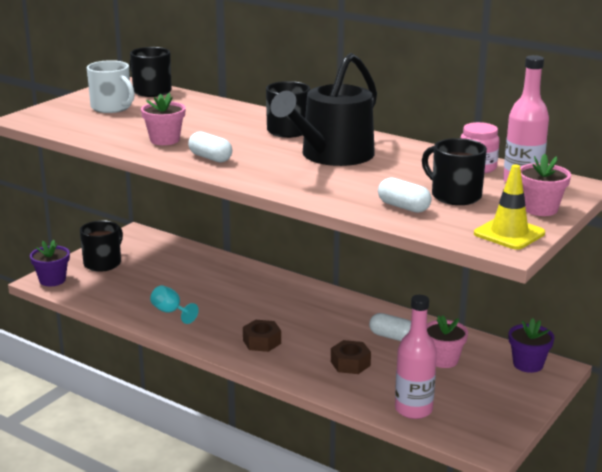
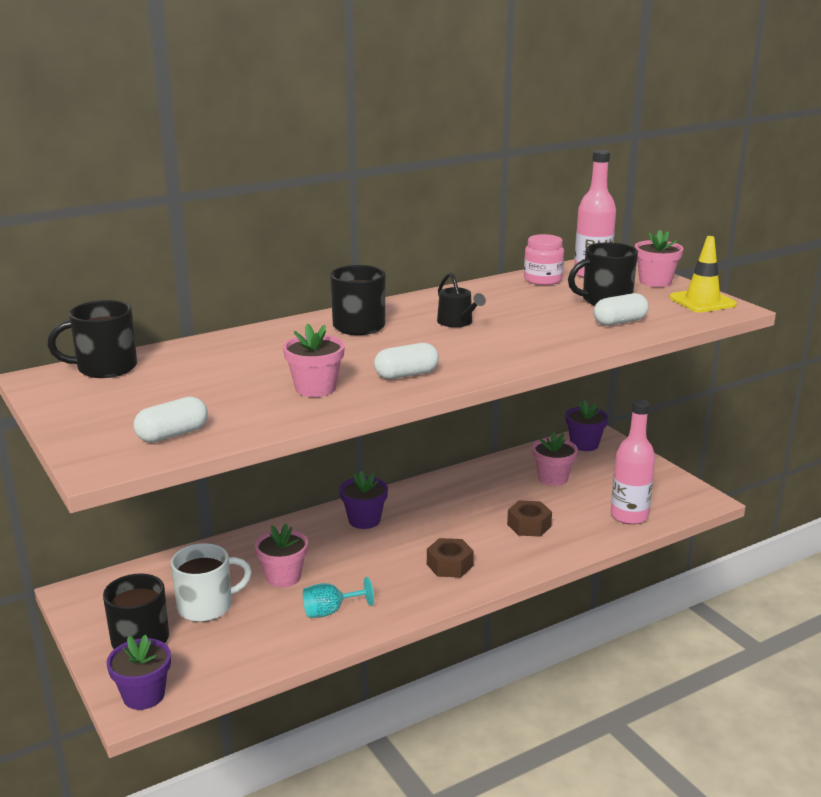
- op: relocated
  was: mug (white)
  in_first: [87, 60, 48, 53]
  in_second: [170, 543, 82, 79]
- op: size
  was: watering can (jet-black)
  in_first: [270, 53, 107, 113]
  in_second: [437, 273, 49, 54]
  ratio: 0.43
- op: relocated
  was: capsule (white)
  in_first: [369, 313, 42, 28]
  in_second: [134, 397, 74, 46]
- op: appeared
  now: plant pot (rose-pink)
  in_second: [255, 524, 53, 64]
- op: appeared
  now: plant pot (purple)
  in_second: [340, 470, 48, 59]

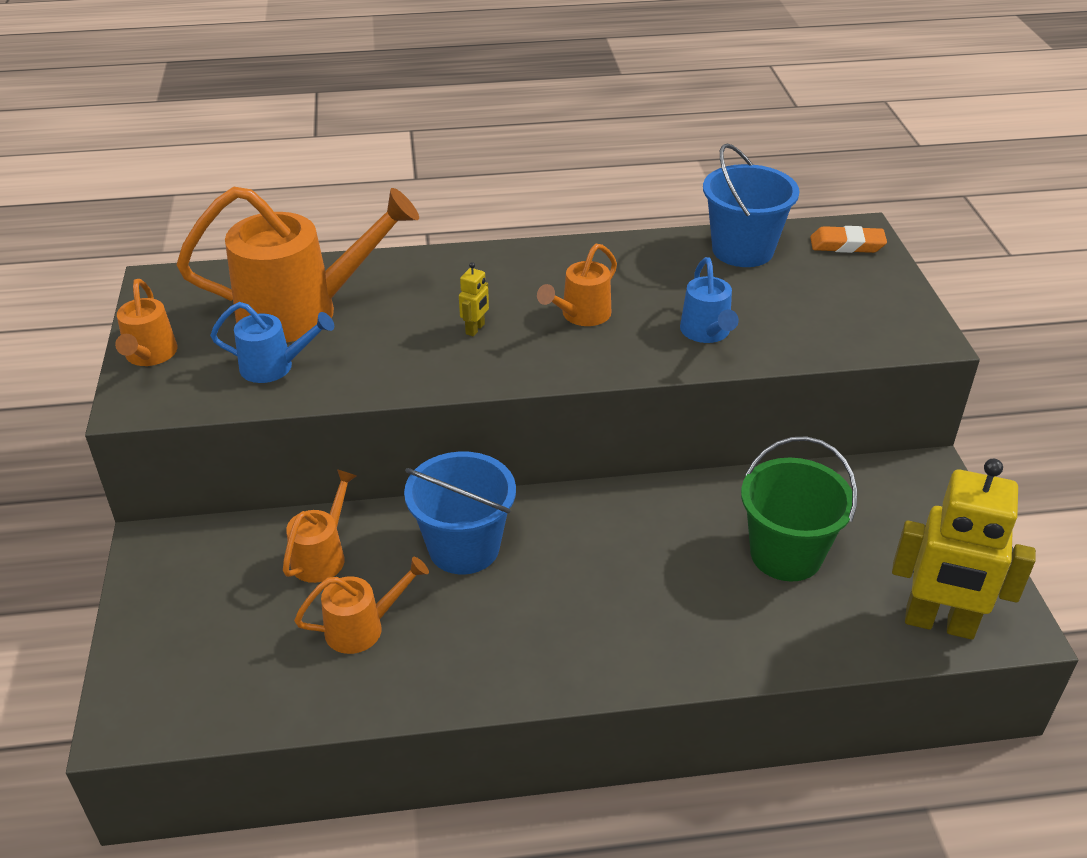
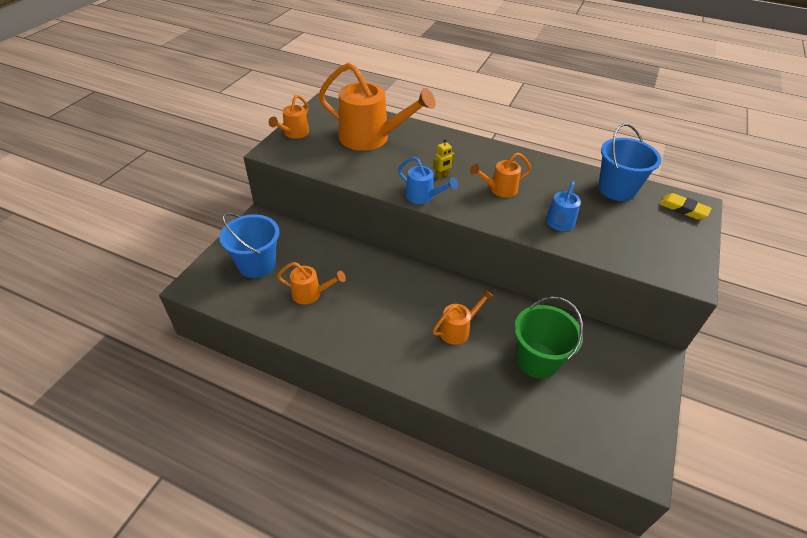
- op: relocated
  was: watering can (cobalt)
  in_first: [210, 302, 124, 81]
  in_second: [398, 157, 60, 47]
- op: relocated
  was: watering can (bright orange)
  in_first: [283, 469, 74, 114]
  in_second: [433, 289, 61, 56]
- op: relocated
  was: sand bucket (cobalt)
  in_first: [404, 452, 112, 122]
  in_second: [220, 213, 59, 65]
- op: colour
  was: eraser (bright orange)
  now: eraser (golden)
  in_first: [810, 226, 77, 27]
  in_second: [660, 193, 52, 27]
- op: missing
  was: robot figure (golden)
  in_first: [892, 459, 144, 181]

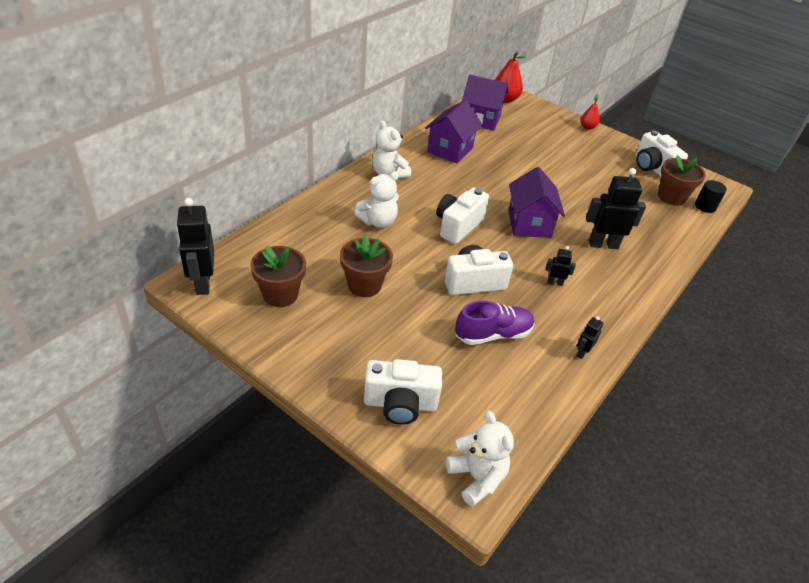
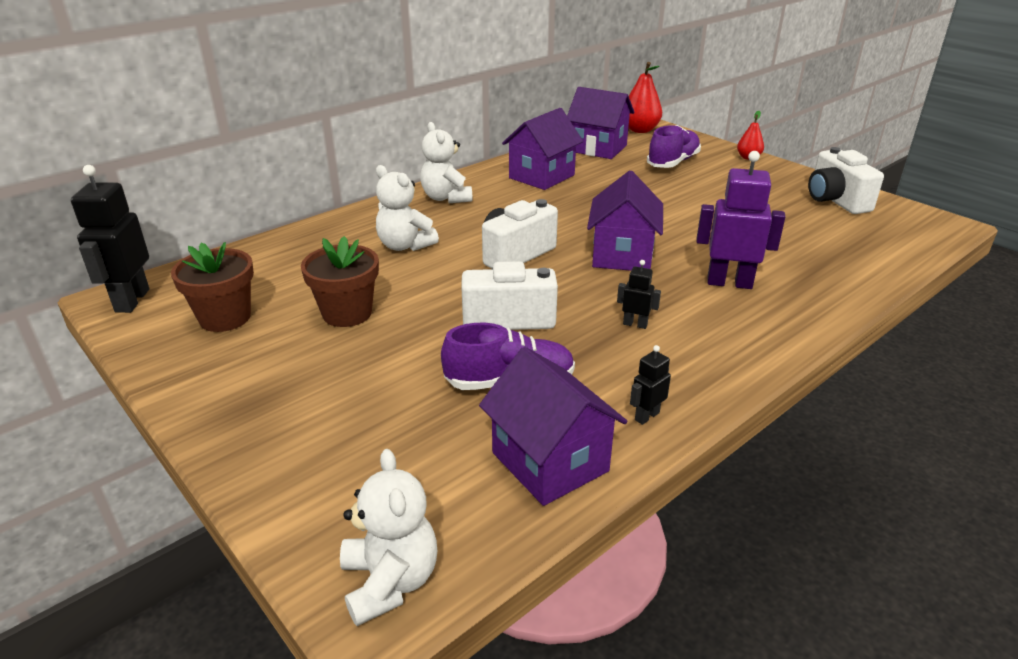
- op: spun
  was: stuffed bear (white)
  in_first: [354, 171, 45, 57]
  in_second: [376, 165, 63, 86]
  clockwise: 60
- op: missing
  was: photo camera (white)
  in_first: [364, 359, 78, 66]
- op: colour
  was: robot figure (jet-black)
  now: robot figure (purple)
  in_first: [586, 168, 60, 81]
  in_second: [697, 151, 88, 138]
- op: missing
  was: plant pot (brown)
  in_first: [658, 155, 48, 51]
- op: missing
  was: cylinder (jet-black)
  in_first: [695, 180, 32, 33]
- op: appeared
  now: house (purple)
  in_second: [479, 347, 148, 159]
- op: appeared
  now: shoe (purple)
  in_second: [647, 125, 54, 43]

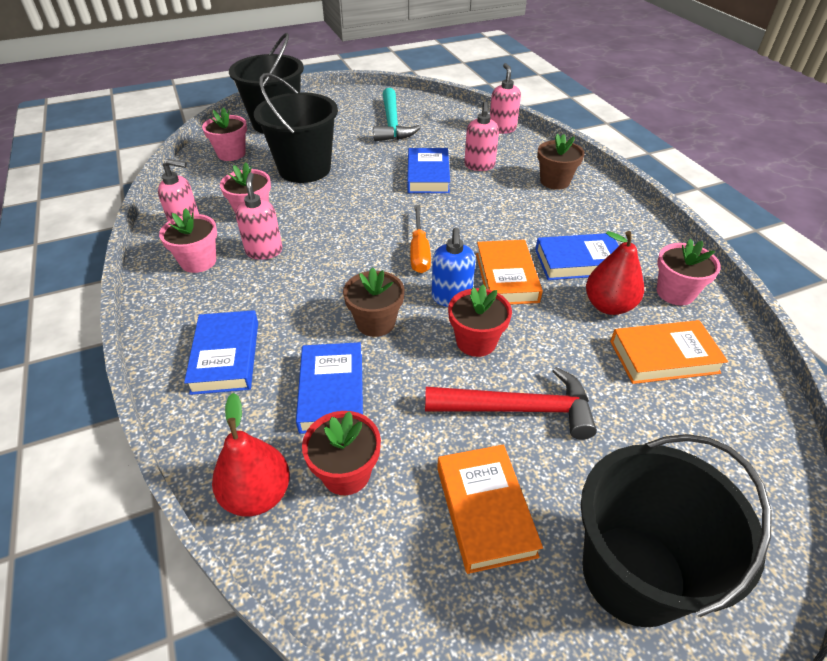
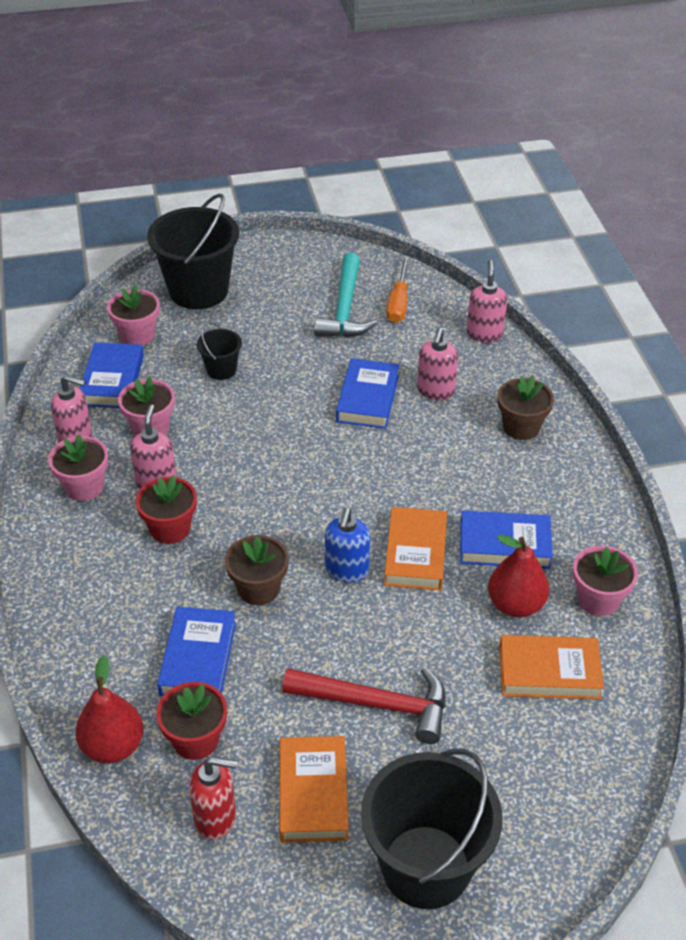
- op: relocated
  was: hardback (cobalt)
  in_first: [184, 310, 74, 85]
  in_second: [80, 342, 64, 66]
- op: size
  was: sand bucket (jet-black)
  in_first: [254, 73, 84, 110]
  in_second: [196, 322, 46, 58]
  ratio: 0.47
- op: relocated
  was: screwdriver (bright orange)
  in_first: [410, 205, 21, 68]
  in_second: [386, 256, 23, 67]
- op: relocated
  was: plant pot (scarlet)
  in_first: [448, 284, 64, 73]
  in_second: [136, 475, 61, 69]
- op: appeared
  now: pump bottle (scarlet)
  in_second: [189, 756, 49, 84]

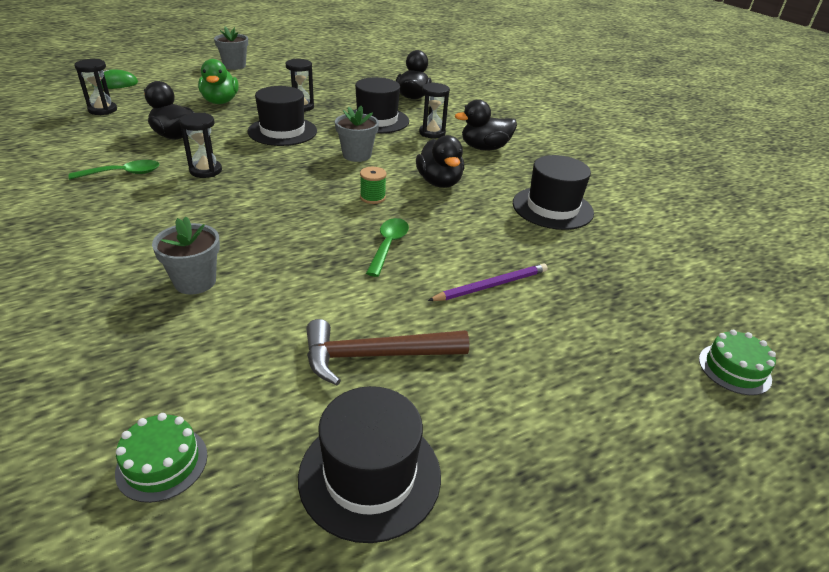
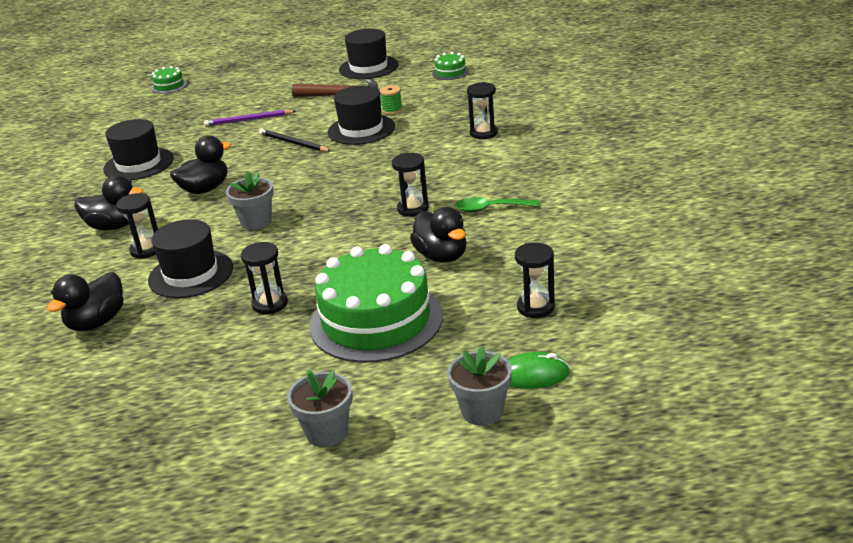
- op: relocated
  was: plant pot (ash-grey)
  in_first: [152, 217, 68, 77]
  in_second: [447, 346, 65, 80]
- op: exchanged
  was: toy duck (green)
  now: gateau (green)
  in_first: [198, 59, 41, 45]
  in_second: [310, 244, 133, 119]
- op: relocated
  was: tall hat (jet-black)
  in_first: [247, 86, 70, 60]
  in_second: [328, 86, 67, 59]
- op: relocated
  was: spool (green)
  in_first: [360, 167, 27, 37]
  in_second: [380, 85, 23, 30]
- op: exchanged
  was: tablespoon (green)
  now: wooden pencil (jet-black)
  in_first: [366, 218, 43, 59]
  in_second: [259, 129, 72, 23]
- op: spun
  was: toy duck (jet-black)
  in_first: [416, 135, 48, 53]
  in_second: [170, 136, 61, 58]
  clockwise: 45
- op: appeared
  now: sandglass (jet-black)
  in_second: [467, 82, 31, 57]

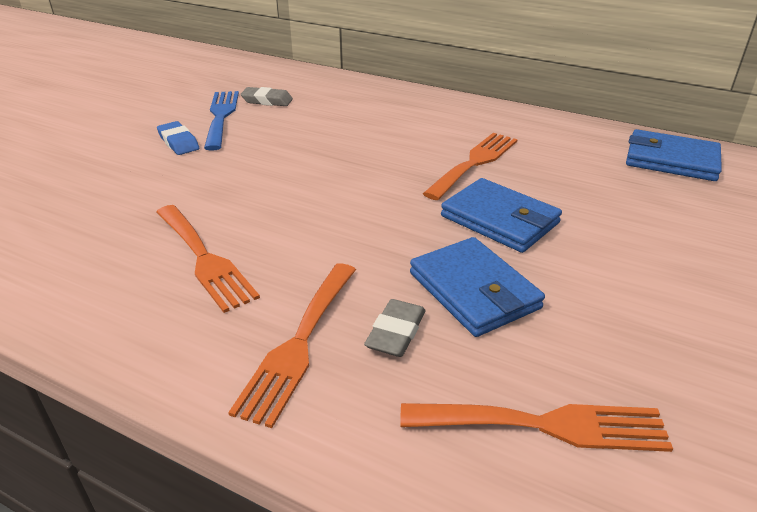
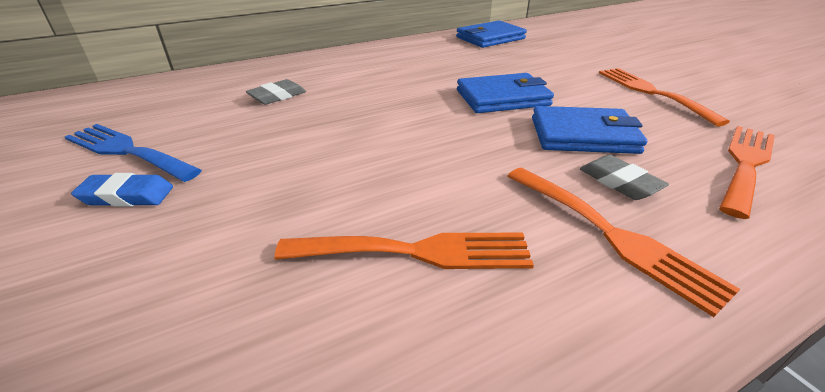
- op: relocated
  was: eraser (ash-grey)
  in_first: [241, 87, 52, 19]
  in_second: [246, 79, 60, 26]
- op: relocated
  was: dinner fork (bright orange)
  in_first: [423, 133, 95, 67]
  in_second: [599, 68, 131, 58]

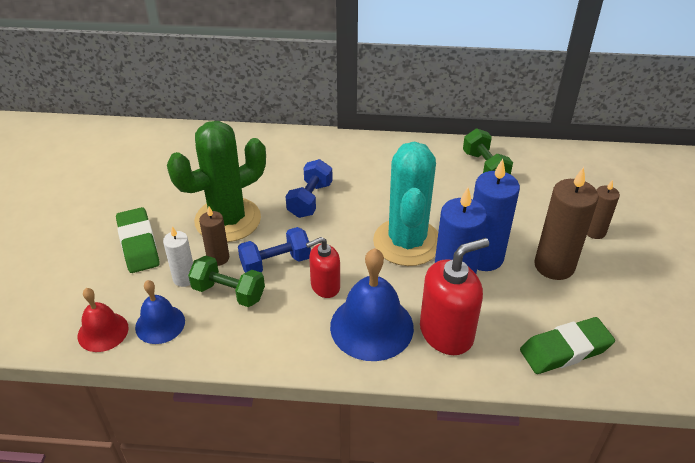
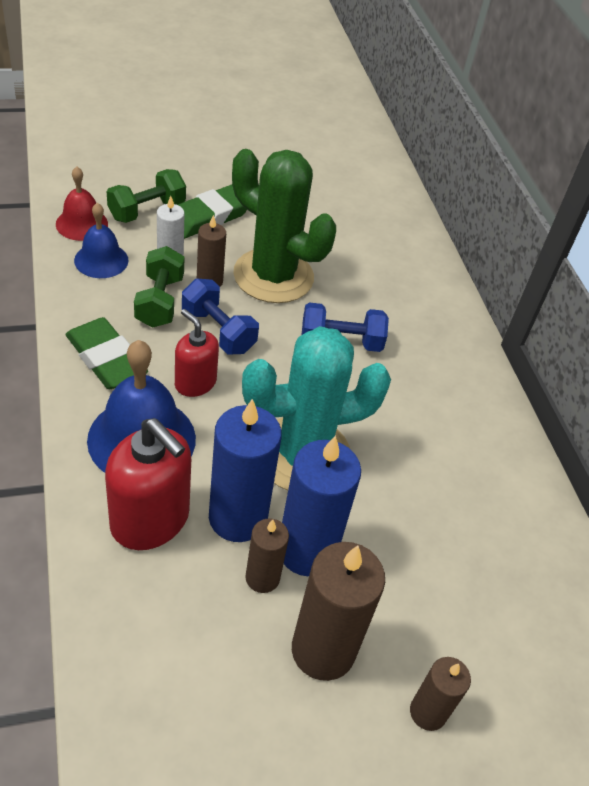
- op: relocated
  was: dumbbell (green)
  in_first: [463, 129, 50, 46]
  in_second: [107, 169, 79, 54]
- op: relocated
  was: eraser (green)
  in_first: [520, 317, 95, 57]
  in_second: [66, 317, 82, 72]
- op: appeared
  now: candle (brown)
  in_second: [245, 518, 44, 75]

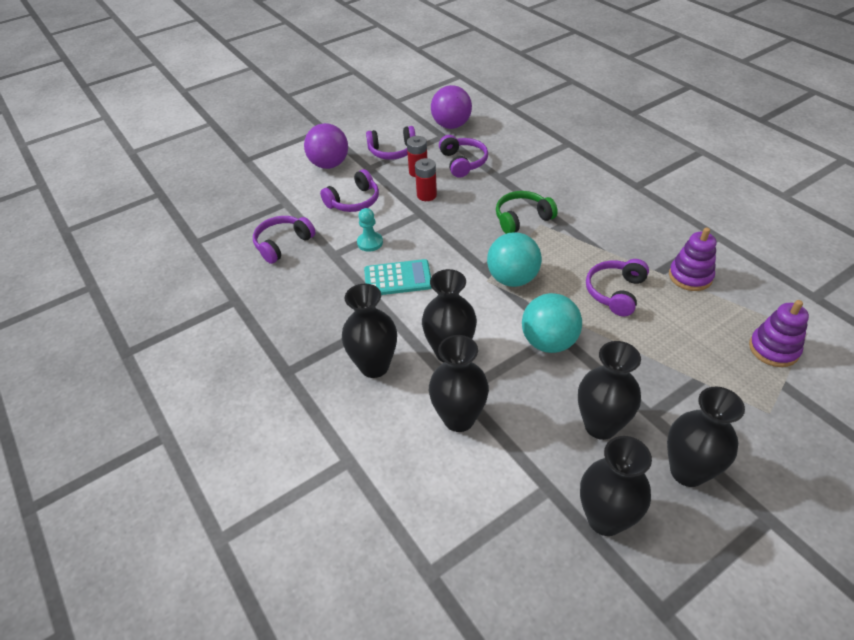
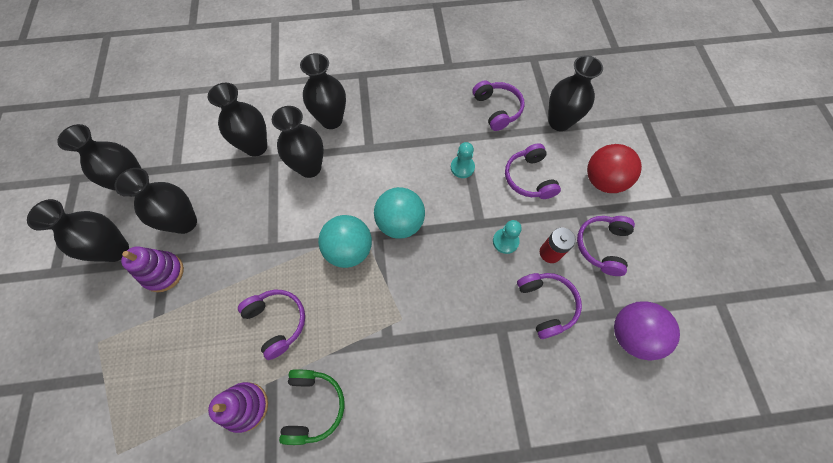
- op: colour
  was: ball (purple)
  now: ball (scarlet)
  in_first: [304, 123, 44, 46]
  in_second: [587, 144, 55, 49]
- op: missing
  was: pocket calculator (teal)
  in_first: [364, 259, 68, 36]
- op: exchanged
  was: power cell (scarlet)
  now: chess pawn (teal)
  in_first: [415, 158, 22, 43]
  in_second: [493, 220, 29, 34]
- op: spun
  was: headphones (purple)
  in_first: [439, 135, 49, 43]
  in_second: [517, 273, 65, 66]
  clockwise: -120
- op: relocated
  was: headphones (green)
  in_first: [496, 191, 62, 43]
  in_second: [279, 369, 66, 76]
- op: relocated
  was: ball (teal)
  in_first: [522, 293, 60, 60]
  in_second: [374, 187, 51, 52]
- op: relocated
  was: ring stacker (purple)
  in_first: [749, 300, 60, 67]
  in_second: [121, 246, 63, 46]
- op: appeared
  now: vase (jet-black)
  in_second: [549, 55, 54, 76]

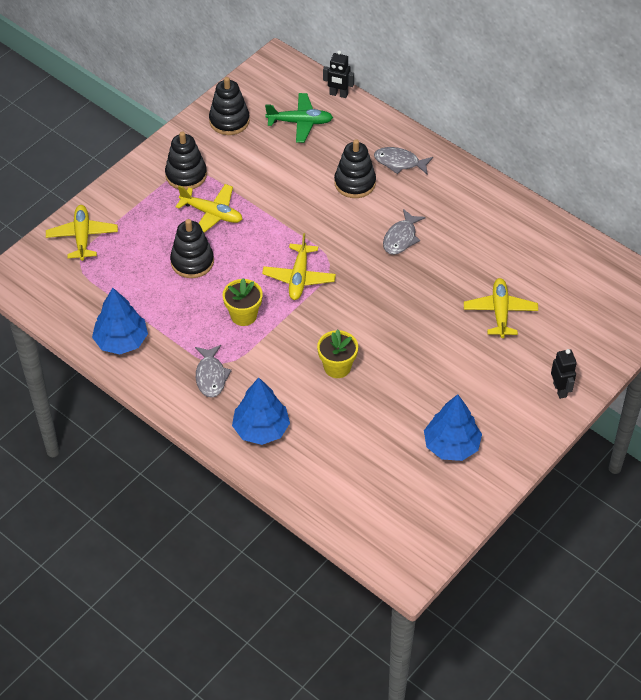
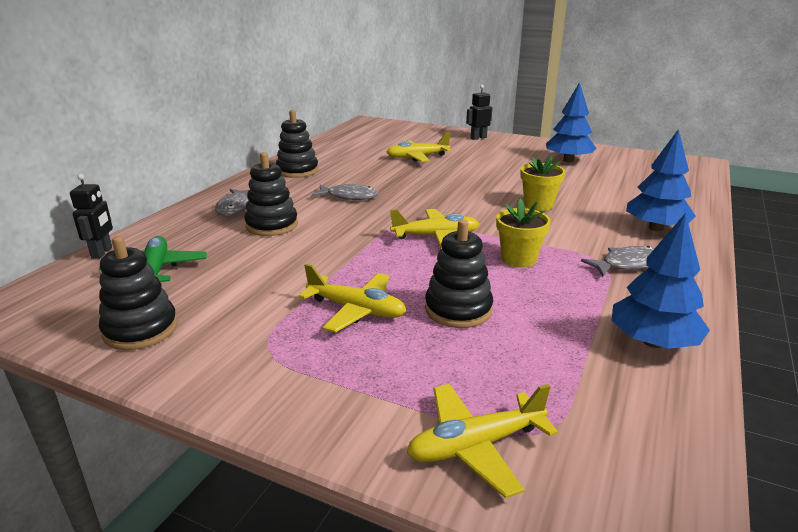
- op: relocated
  was: ring stacker (jet-black)
  in_first: [165, 131, 42, 59]
  in_second: [276, 110, 43, 68]
- op: spun
  was: plane (golden)
  in_first: [175, 184, 68, 49]
  in_second: [298, 264, 108, 69]
  clockwise: 105

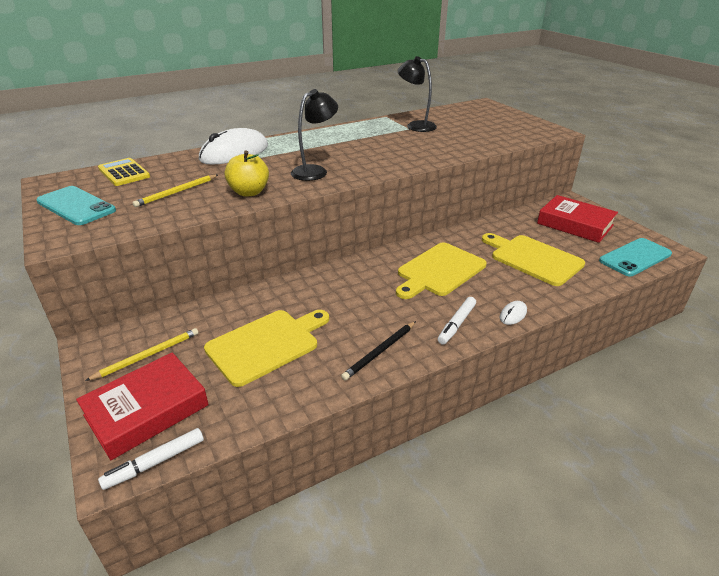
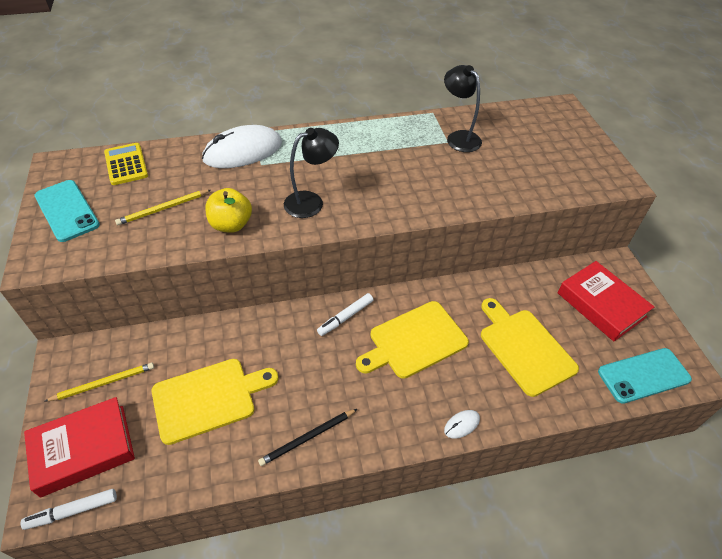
- op: relocated
  was: felt pen (white)
  in_first: [438, 297, 38, 48]
  in_second: [317, 293, 56, 43]

